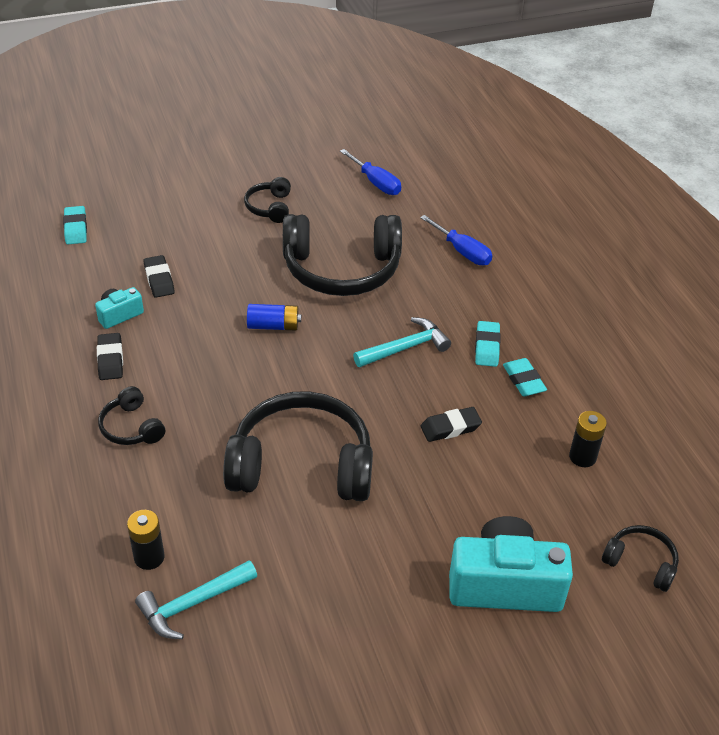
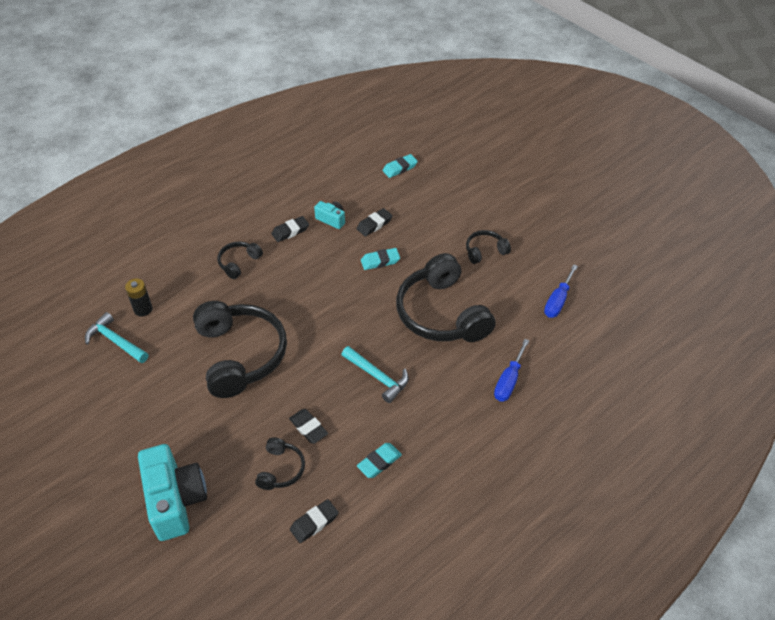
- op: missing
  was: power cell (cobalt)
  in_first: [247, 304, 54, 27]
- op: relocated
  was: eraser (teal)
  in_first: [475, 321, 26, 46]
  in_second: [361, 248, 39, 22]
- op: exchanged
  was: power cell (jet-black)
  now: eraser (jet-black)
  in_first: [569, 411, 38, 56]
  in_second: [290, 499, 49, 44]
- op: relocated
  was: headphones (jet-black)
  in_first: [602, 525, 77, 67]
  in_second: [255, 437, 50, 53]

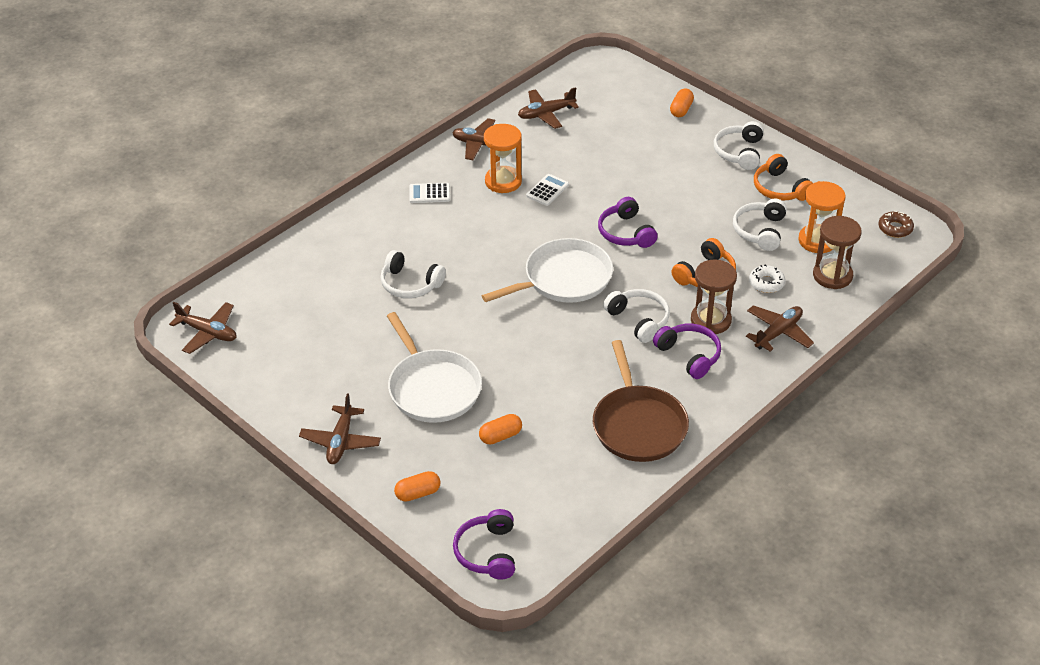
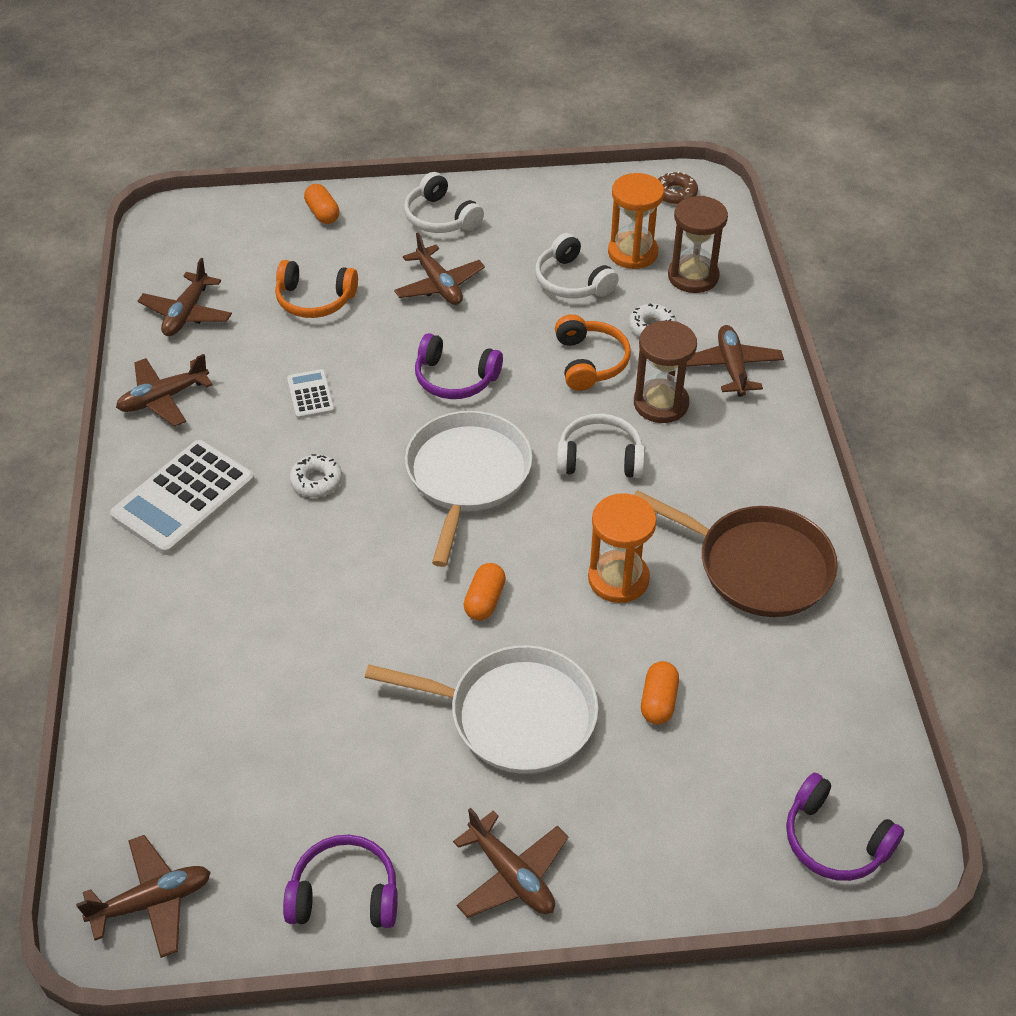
- op: missing
  was: headphones (white)
  in_first: [380, 250, 66, 48]
- op: relocated
  was: capsule (bright orange)
  in_first: [394, 471, 47, 31]
  in_second: [463, 563, 43, 57]
- op: size
  was: pocket calculator (white)
  in_first: [409, 183, 41, 20]
  in_second: [110, 440, 145, 115]
  ratio: 2.0
- op: relocated
  was: sandglass (bright orange)
  in_first: [484, 124, 38, 69]
  in_second: [588, 493, 69, 110]
- op: relocated
  was: headphones (purple)
  in_first: [653, 324, 68, 55]
  in_second: [283, 835, 115, 93]
- op: relocated
  was: headphones (bright orange)
  in_first: [754, 154, 59, 47]
  in_second: [275, 260, 83, 58]
- op: appeared
  now: donut (white)
  in_second: [289, 454, 53, 43]
- op: appeared
  now: plane (brown)
  in_second: [394, 233, 91, 72]

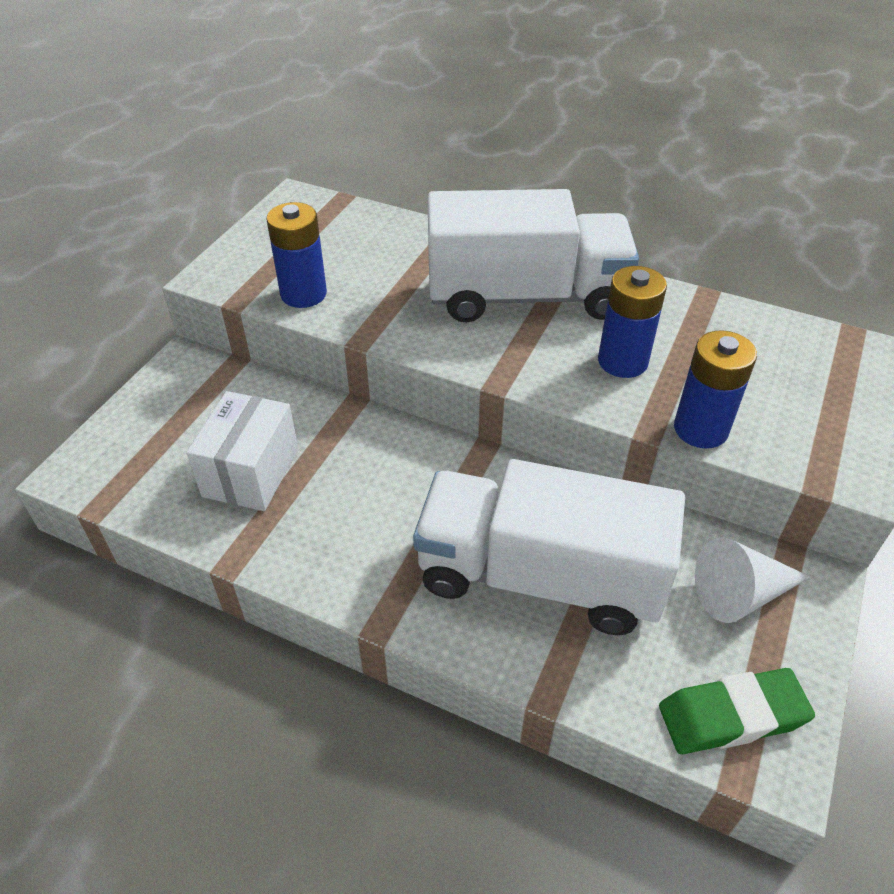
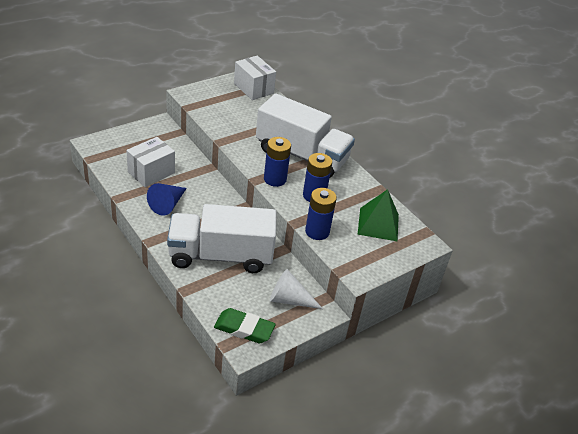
- op: relocated
  was: power cell (cobalt)
  in_first: [266, 202, 61, 106]
  in_second: [264, 137, 27, 50]
- op: spun
  was: truck (white)
  in_first: [413, 459, 272, 176]
  in_second: [167, 204, 109, 69]
  clockwise: -45
- op: appeared
  now: cone shape (cobalt)
  in_second: [147, 183, 40, 33]
- op: appeared
  now: parcel (white)
  in_second: [234, 56, 42, 44]
- op: appeared
  now: pyramid shape (green)
  in_second: [358, 189, 41, 52]

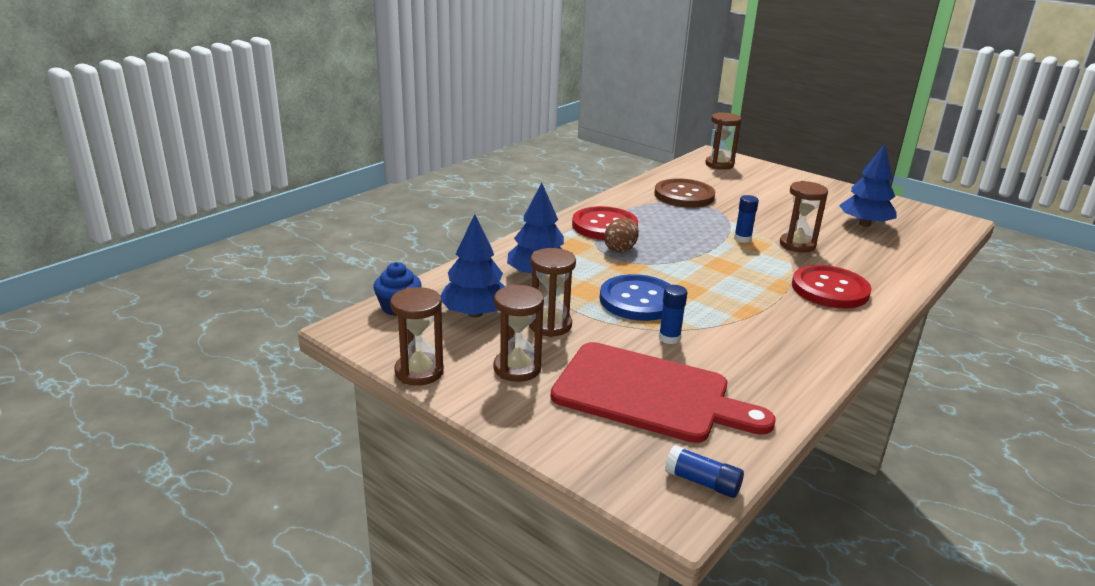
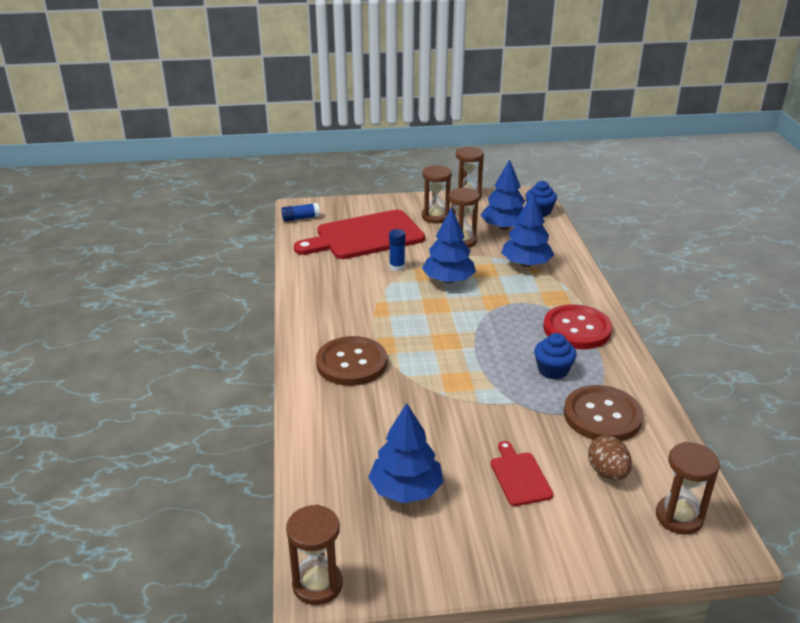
- op: exchanged
  was: sewing button (cobalt)
  now: toy tree (cobalt)
  in_first: [600, 274, 71, 47]
  in_second: [422, 207, 54, 77]
- op: relocated
  was: egg shape (brown)
  in_first: [604, 218, 35, 35]
  in_second: [588, 436, 44, 44]
- op: missing
  was: glue stick (cobalt)
  in_first: [734, 195, 25, 48]
- op: relocated
  was: sandglass (brown)
  in_first: [780, 181, 48, 72]
  in_second: [286, 504, 57, 101]
- op: colour
  was: sewing button (scarlet)
  now: sewing button (brown)
  in_first: [792, 265, 80, 43]
  in_second: [316, 336, 71, 50]
- op: appeared
  now: cutting board (scarlet)
  in_second: [491, 441, 62, 65]
- op: appeared
  now: cupcake (cobalt)
  in_second: [534, 333, 43, 47]

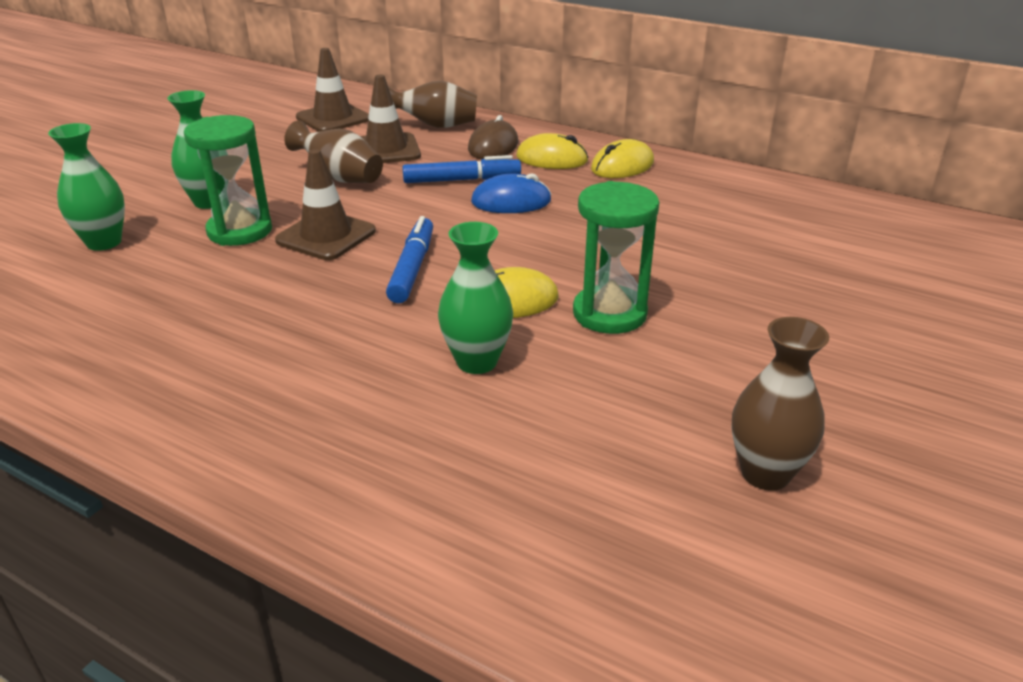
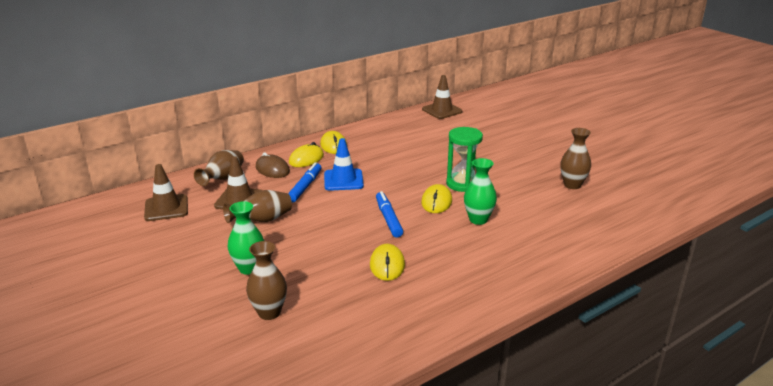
- op: colour
  was: vase (green)
  now: vase (brown)
  in_first: [48, 123, 77, 128]
  in_second: [246, 241, 41, 79]
- op: missing
  was: sandglass (green)
  in_first: [184, 115, 88, 131]
- op: relocated
  was: traffic cone (brown)
  in_first: [275, 149, 101, 111]
  in_second: [422, 75, 40, 44]
- op: spun
  was: felt pen (cobalt)
  in_first: [386, 216, 47, 87]
  in_second: [376, 191, 27, 46]
  clockwise: 45
- op: exchanged
  was: computer mouse (cobalt)
  now: traffic cone (cobalt)
  in_first: [471, 173, 81, 40]
  in_second: [324, 138, 40, 53]
- op: appeared
  now: computer mouse (golden)
  in_second: [370, 244, 35, 37]

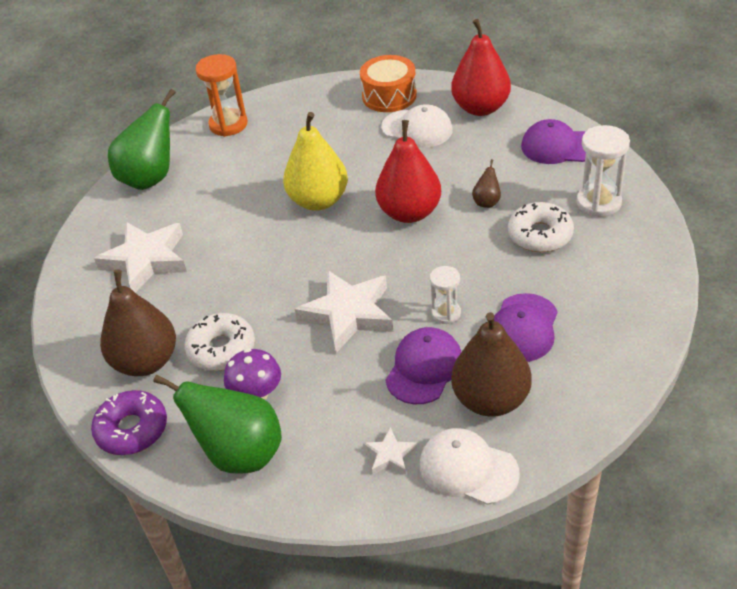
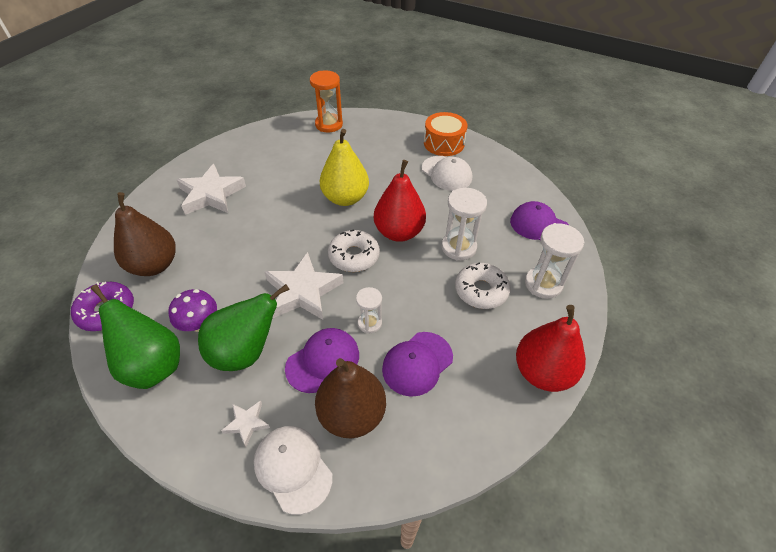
- op: relocated
  was: pear (green)
  in_first: [108, 89, 68, 101]
  in_second: [198, 284, 92, 87]
- op: relocated
  was: donut (white)
  in_first: [184, 313, 71, 58]
  in_second: [328, 229, 52, 43]
- op: relocated
  was: pear (scarlet)
  in_first: [451, 19, 60, 97]
  in_second: [516, 305, 70, 87]
- op: exchanged
  was: pear (brown)
  now: sandglass (white)
  in_first: [472, 159, 29, 49]
  in_second: [442, 188, 45, 72]

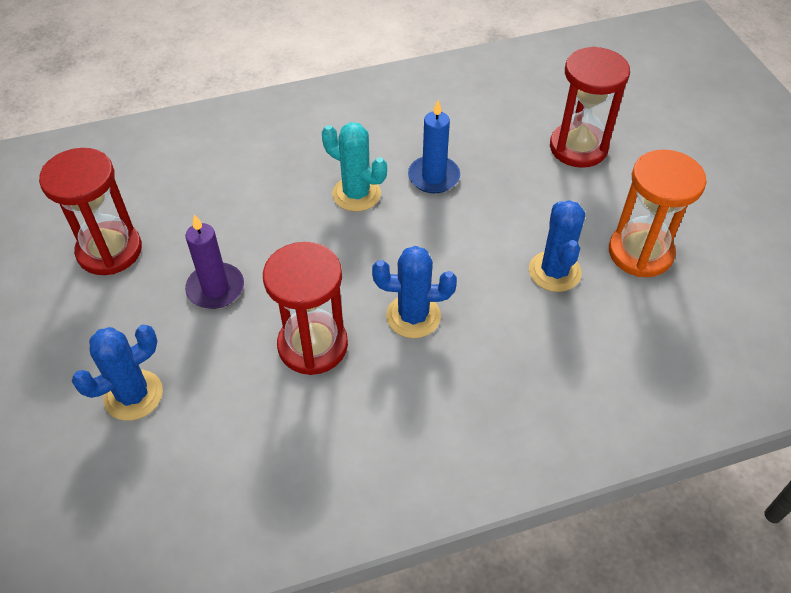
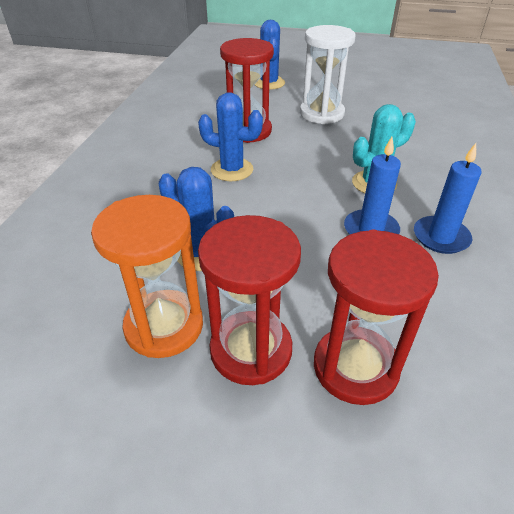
- op: relocated
  was: sandglass (scarlet)
  in_first: [39, 148, 103, 127]
  in_second: [198, 215, 103, 170]
- op: exchanged
  was: candle (purple)
  now: sandglass (white)
  in_first: [185, 214, 59, 95]
  in_second: [300, 25, 56, 99]
- op: spun
  was: prickly plant (cobalt)
  in_first: [372, 246, 85, 92]
  in_second: [198, 92, 65, 89]
  clockwise: 75
- op: appeared
  now: candle (cobalt)
  in_second: [414, 143, 68, 111]

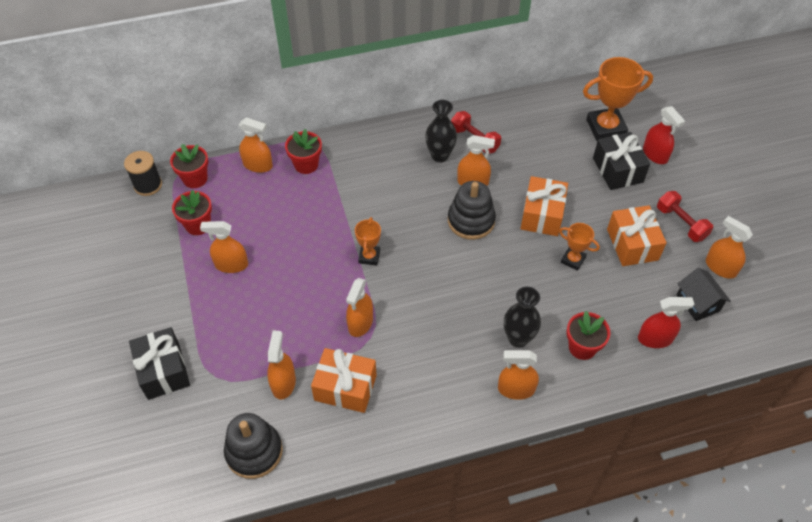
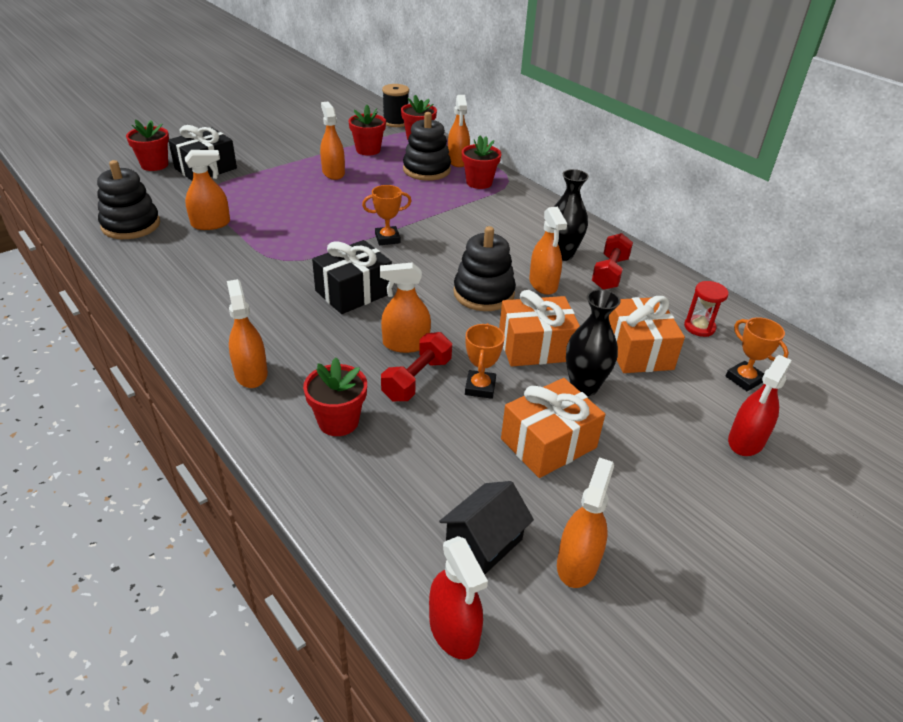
- op: relocated
  was: wrapped gift (bright orange)
  in_first: [311, 348, 66, 65]
  in_second: [609, 296, 76, 77]
- op: relocated
  was: spray cleaner (bright orange)
  in_first: [346, 278, 27, 59]
  in_second: [380, 263, 51, 90]
- op: relocated
  was: vase (jet-black)
  in_first: [504, 287, 37, 61]
  in_second: [566, 289, 55, 107]
- op: size
  was: trophy (bright orange)
  in_first: [583, 57, 70, 84]
  in_second: [726, 317, 63, 74]
  ratio: 0.55
- op: relocated
  was: wrapped gift (jet-black)
  in_first: [593, 132, 57, 58]
  in_second: [312, 240, 80, 74]
- op: relocated
  was: spray cleaner (scarlet)
  in_first: [638, 297, 56, 51]
  in_second: [429, 536, 59, 123]
- op: relocated
  was: dumbbell (scarlet)
  in_first: [657, 191, 56, 51]
  in_second: [381, 332, 71, 69]
- op: appeared
  now: plant pot (scarlet)
  in_second: [126, 119, 43, 52]
- op: appeared
  now: ring stacker (jet-black)
  in_second: [403, 112, 48, 69]
- op: appeared
  now: sandglass (scarlet)
  in_second: [684, 281, 44, 56]

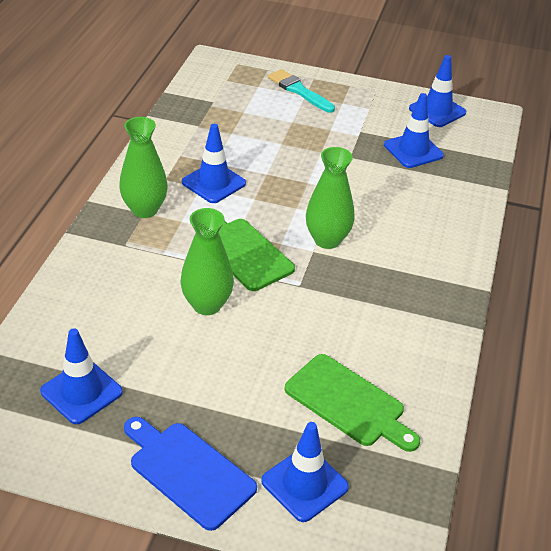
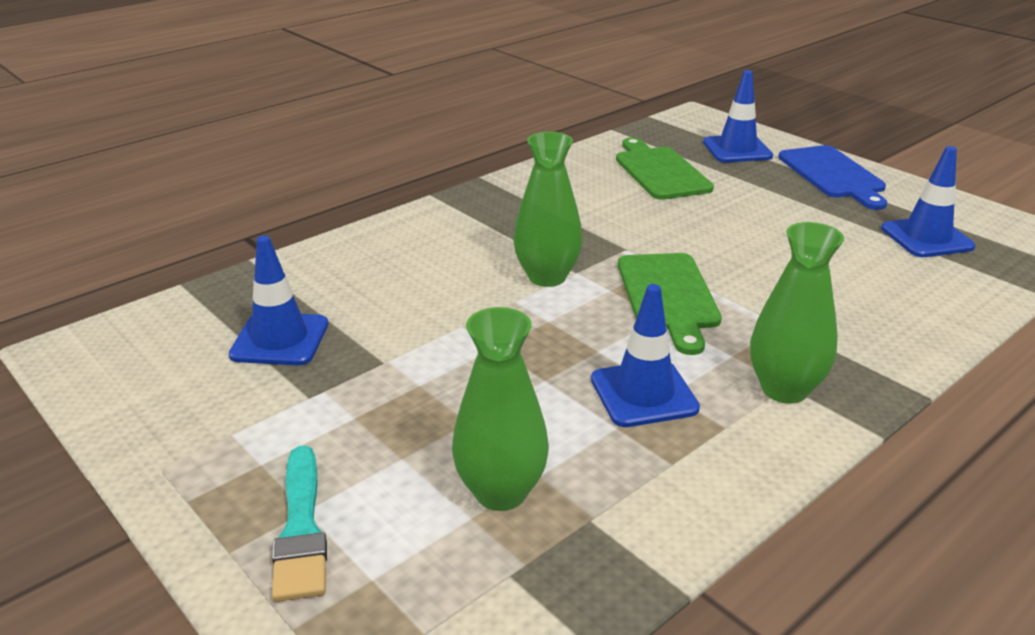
- op: relocated
  was: vase (green)
  in_first: [180, 208, 54, 107]
  in_second: [452, 307, 97, 204]
- op: missing
  was: traffic cone (cobalt)
  in_first: [409, 55, 57, 72]

